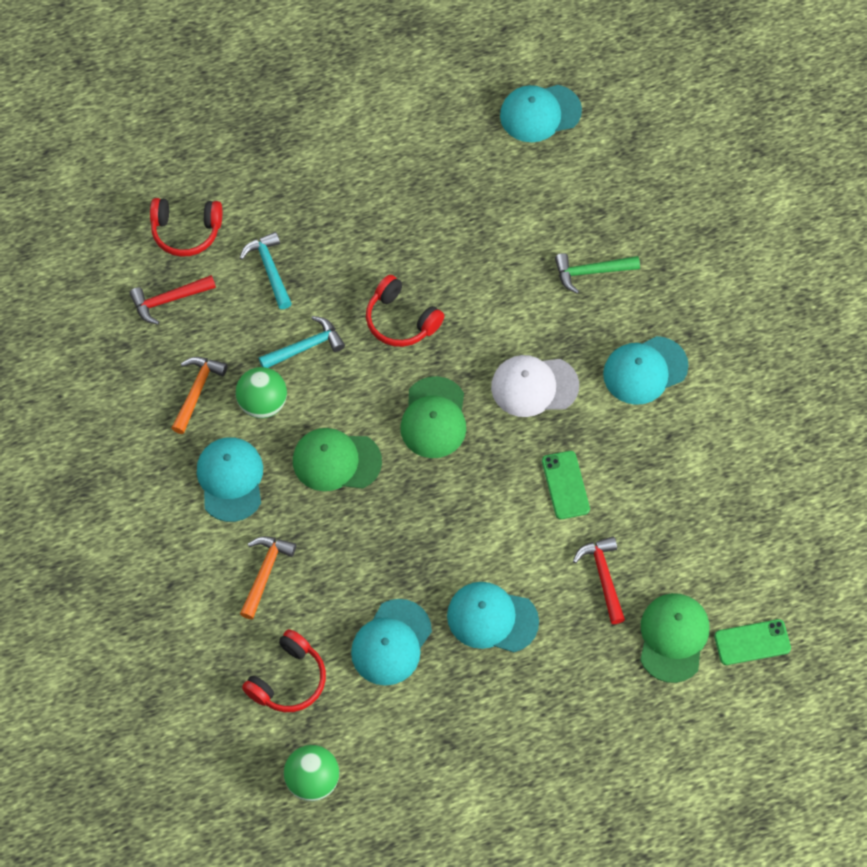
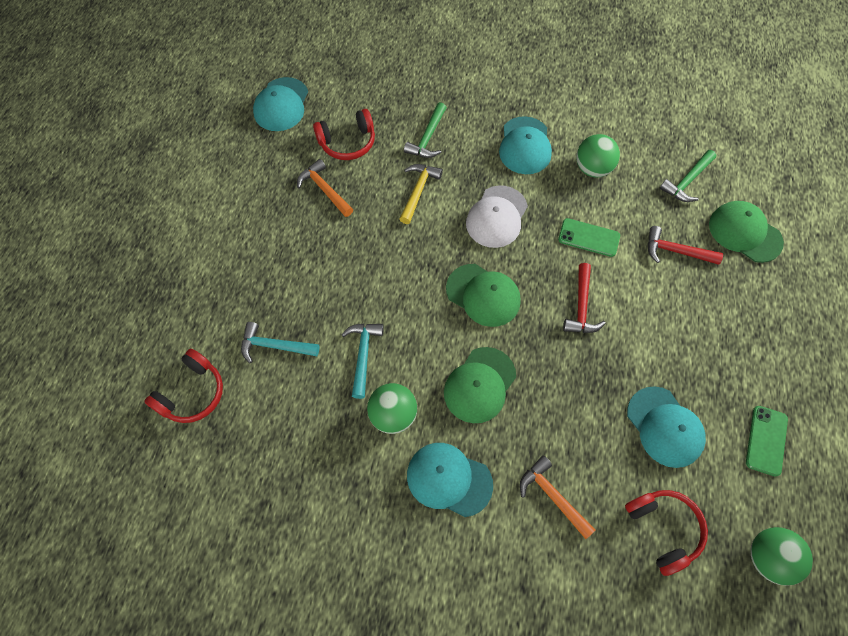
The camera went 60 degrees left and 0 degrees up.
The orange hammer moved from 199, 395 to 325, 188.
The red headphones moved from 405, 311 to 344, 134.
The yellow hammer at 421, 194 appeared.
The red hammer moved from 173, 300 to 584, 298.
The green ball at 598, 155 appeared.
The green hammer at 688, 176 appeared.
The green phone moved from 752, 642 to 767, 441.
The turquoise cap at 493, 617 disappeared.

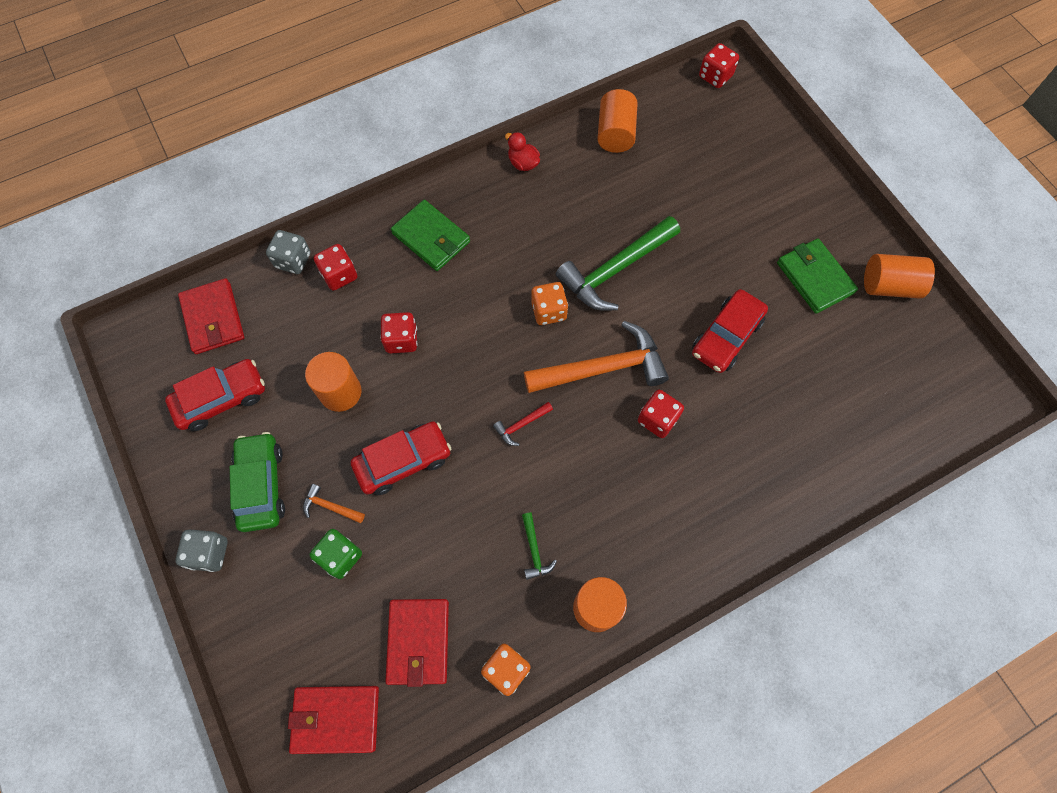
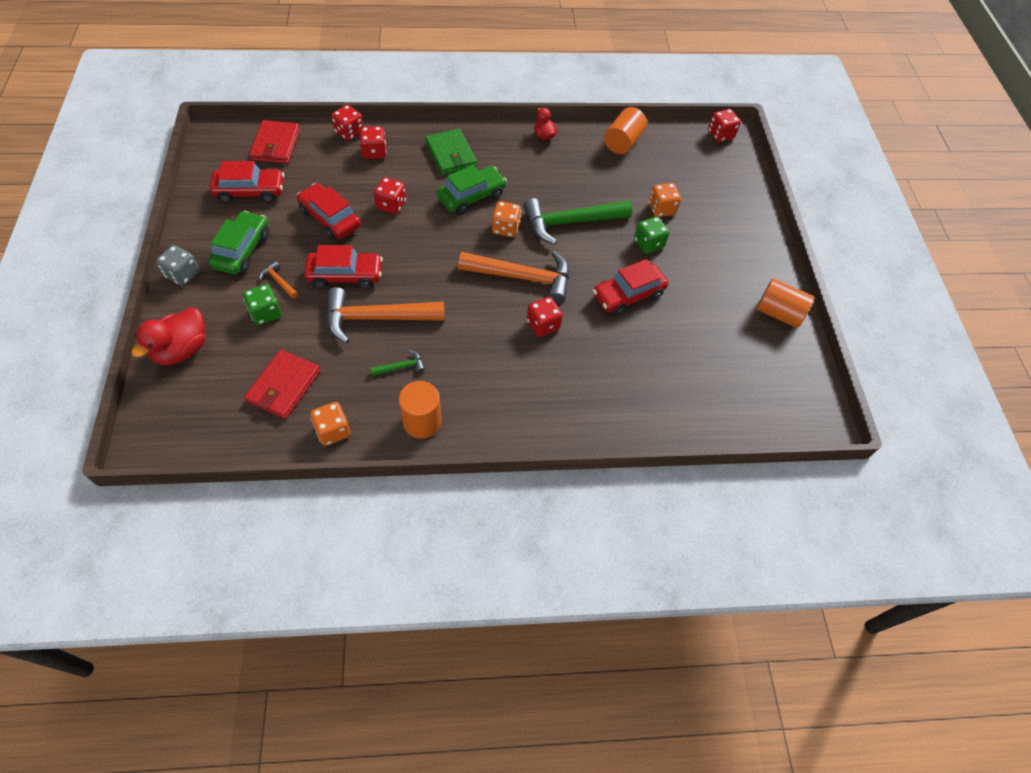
The camera went 20 degrees right and 10 degrees down.
The red duck at 168, 336 appeared.
The orange cylinder at 333, 382 was replaced by the red car at 329, 211.
The orange hammer at 385, 315 appeared.
The grey dice at 288, 252 became the red dice at 347, 123.
The green hammer at 539, 546 turned 120 degrees counterclockwise.
The green car at 472, 190 appeared.
The green dice at 651, 235 appeared.
The orange dice at 665, 200 appeared.
The red wallet at 333, 720 disappeared.
The red hammer at 523, 424 disappeared.
The green wallet at 817, 276 disappeared.

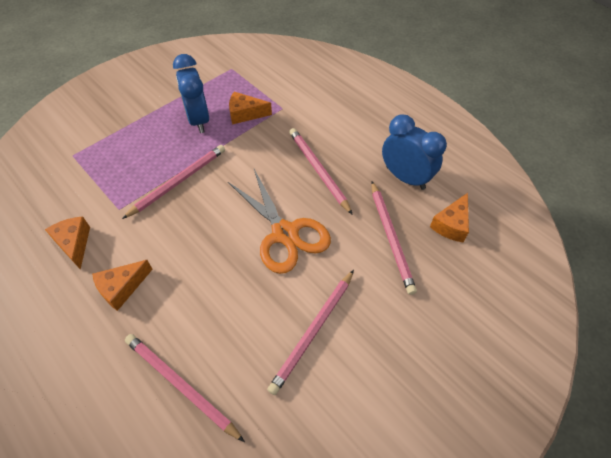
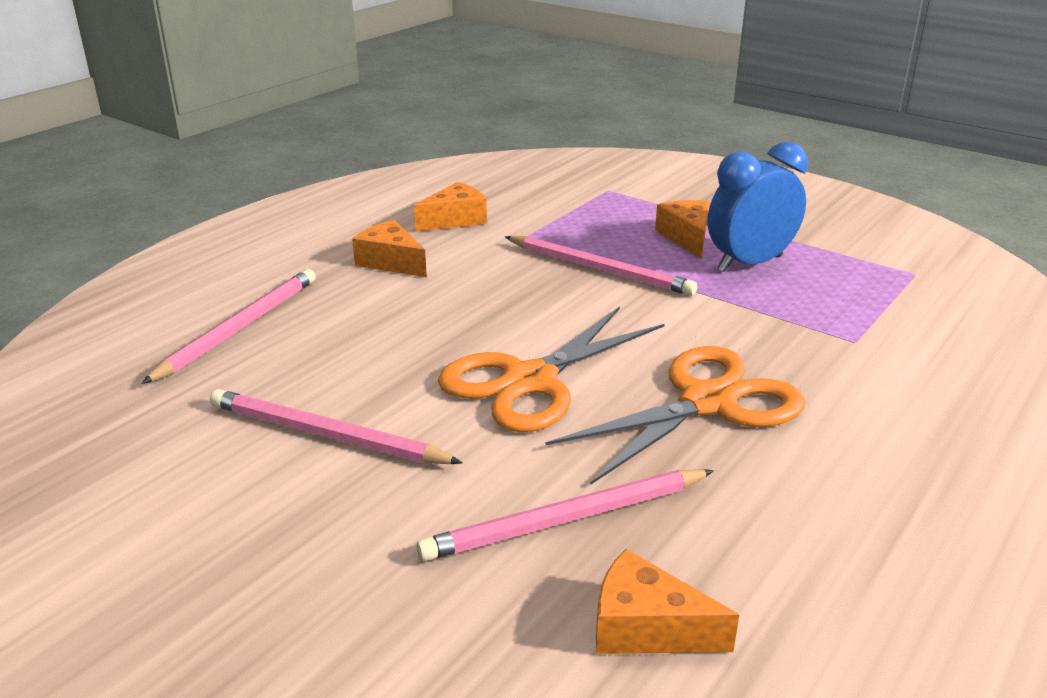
The camera went 80 degrees right and 25 degrees down.
The pink pencil at 321, 171 was replaced by the orange scissors at 675, 415.
The orange cheese moved from 250, 108 to 682, 229.
The blue clock at 414, 152 disappeared.

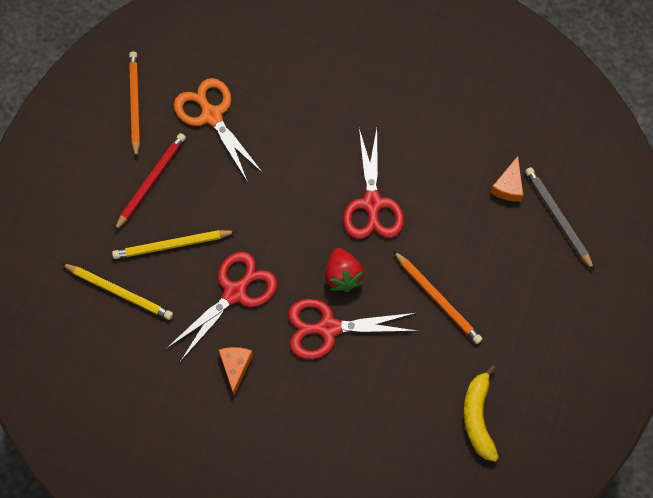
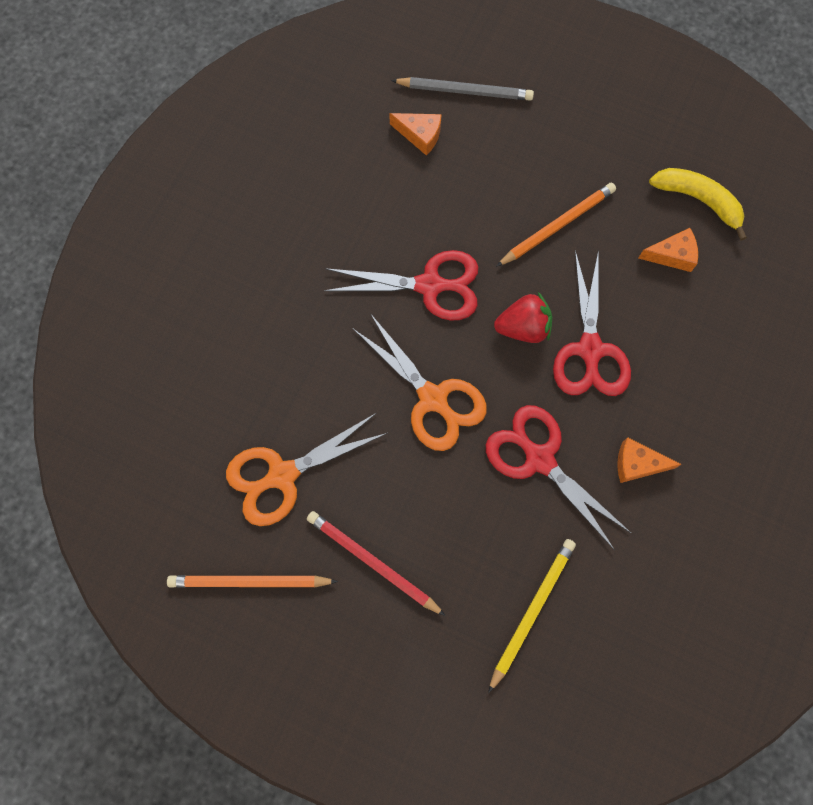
The camera went 85 degrees left and 5 degrees up.
The orange scissors at 420, 382 appeared.
The grey pencil at 559, 218 turned 150 degrees counterclockwise.
The orange cheese at 668, 250 appeared.
The yellow banana at 481, 413 turned 150 degrees counterclockwise.
The yellow pencil at 174, 244 disappeared.

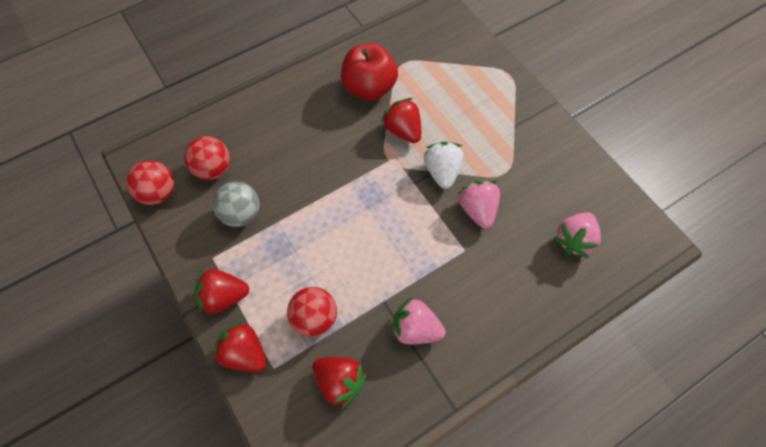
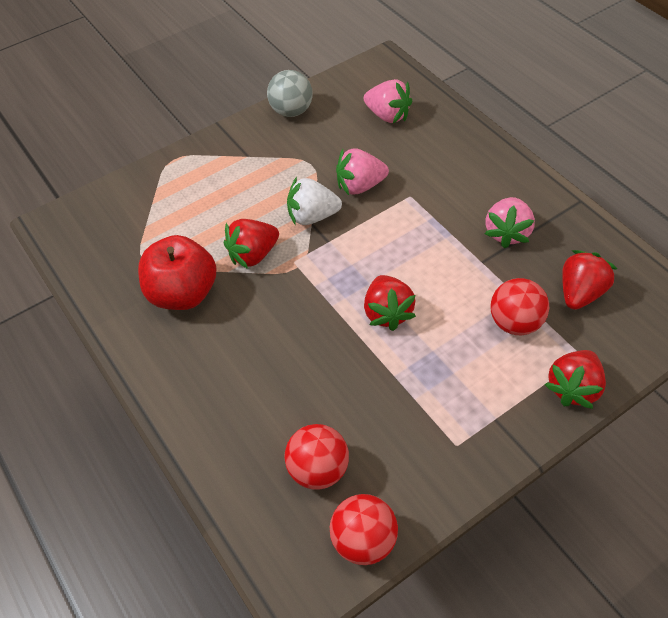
The camera went 90 degrees left and 10 degrees down.
The grey ball moved from 236, 204 to 290, 93.
The red strawberry moved from 221, 291 to 390, 303.

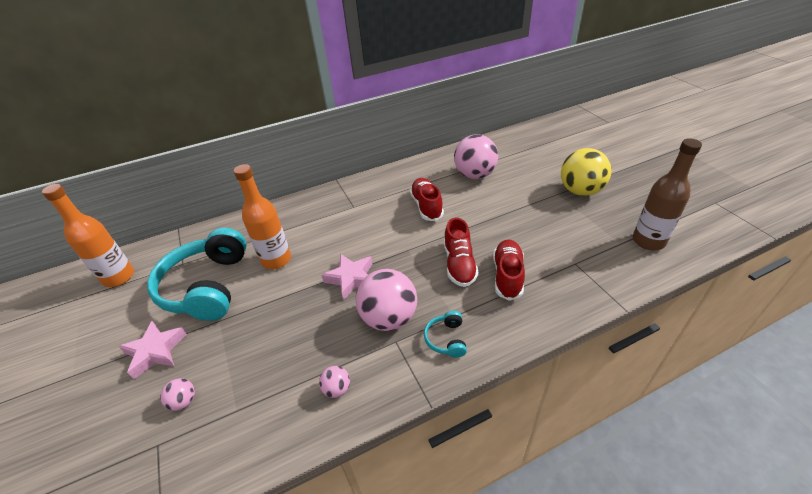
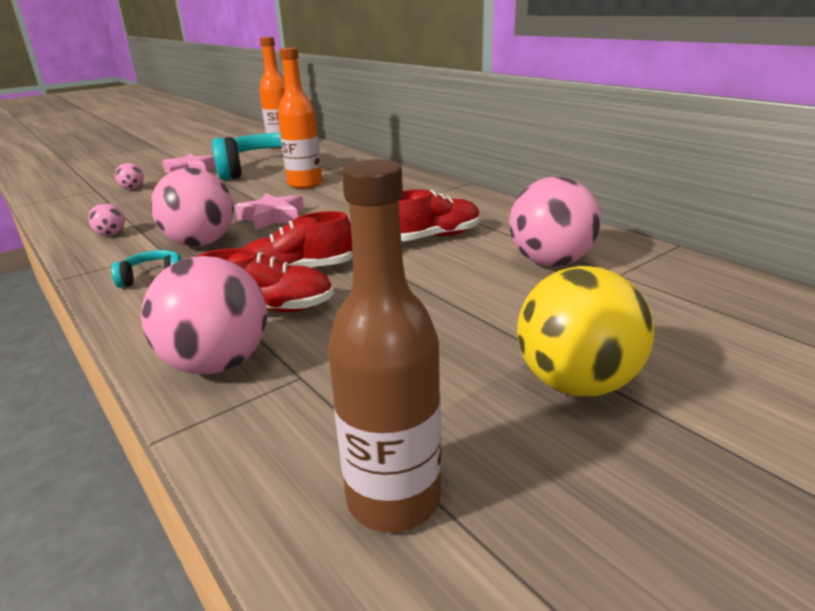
The camera went 75 degrees right and 15 degrees down.
The pink ball at 204, 315 appeared.

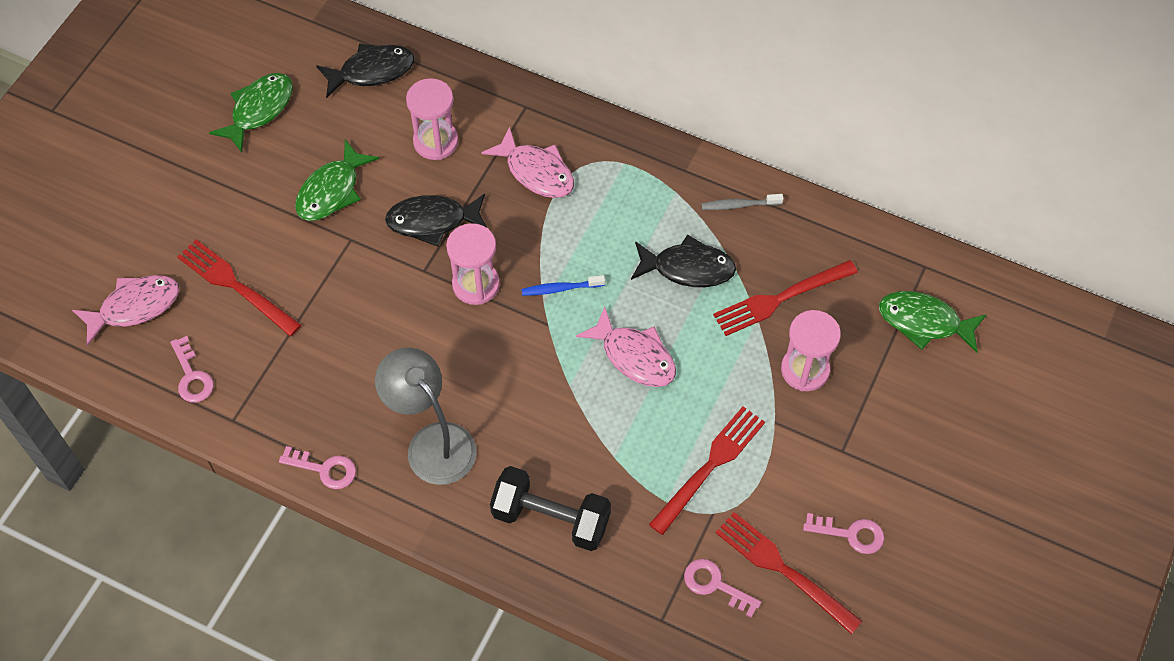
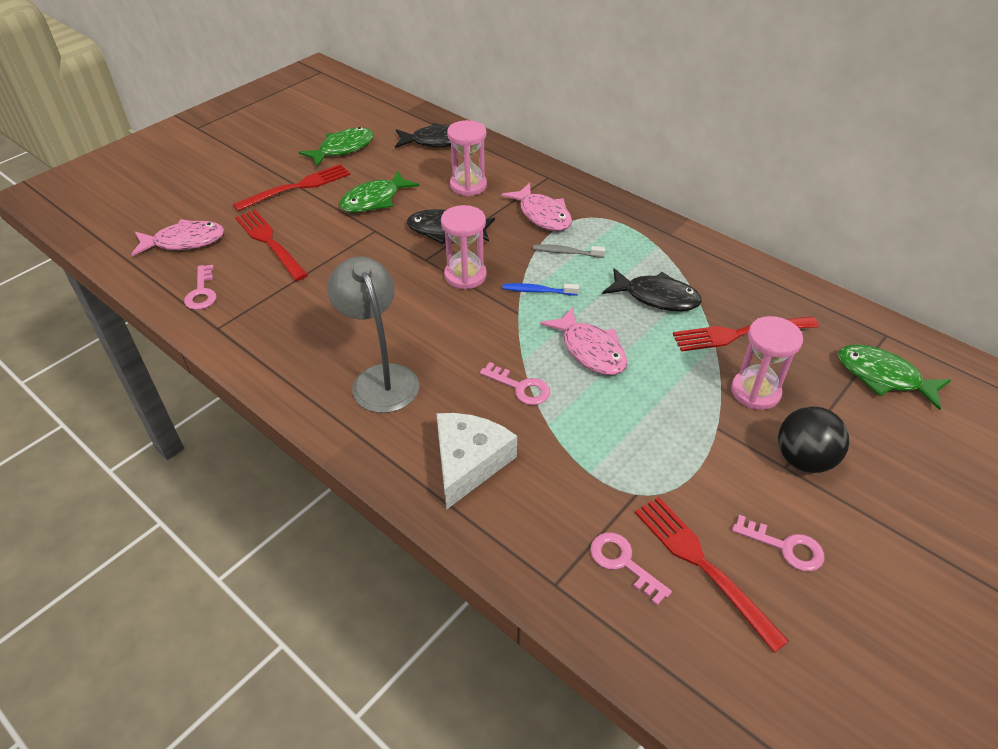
The camera went 15 degrees right and 15 degrees down.
The red fork moved from 707, 471 to 291, 187.
The black dumbbell at 550, 508 was replaced by the white cheese at 476, 461.
The pink key moved from 317, 467 to 515, 383.
The grey toothbrush moved from 742, 202 to 569, 251.
The black ball at 813, 439 appeared.

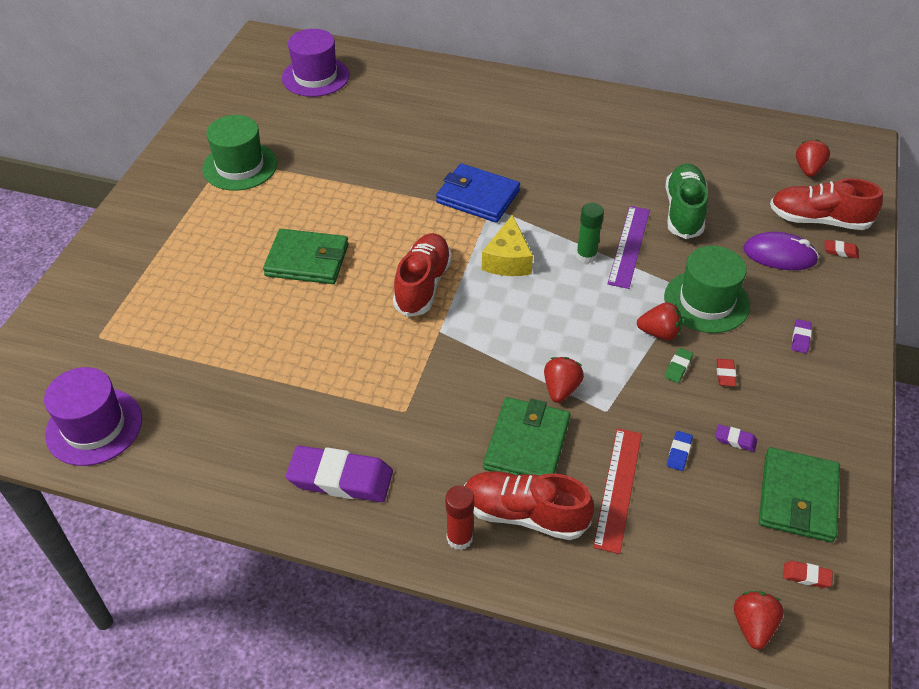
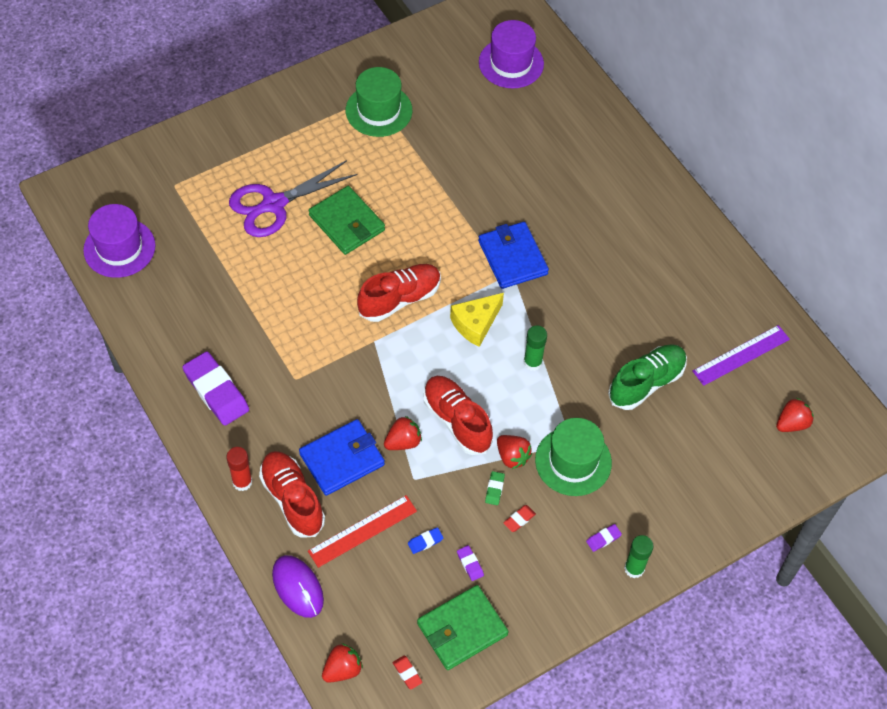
The camera went 40 degrees right and 10 degrees up.
The purple scissors at 293, 198 appeared.
The purple mouse moved from 781, 251 to 298, 586.
The green wallet at 527, 436 became the blue wallet at 342, 457.
The red shoe moved from 826, 204 to 458, 415.
The green eraser at 678, 365 turned 60 degrees counterclockwise.
The green glue stick at 639, 556 appeared.
The purple ruler moved from 629, 247 to 741, 355.
The red eraser at 842, 249 disappeared.

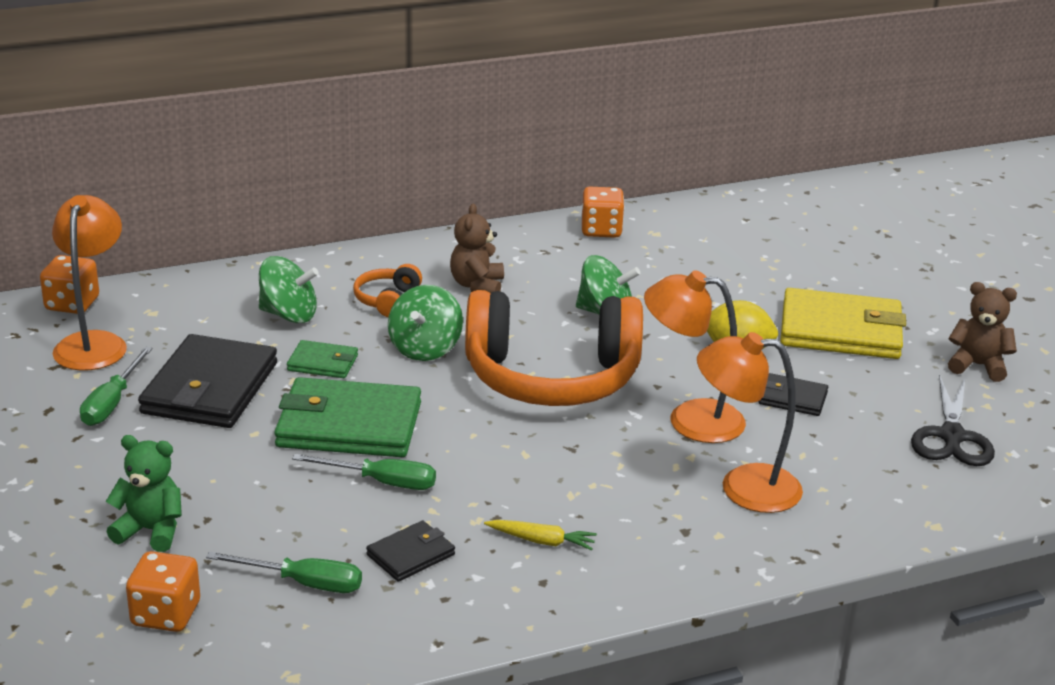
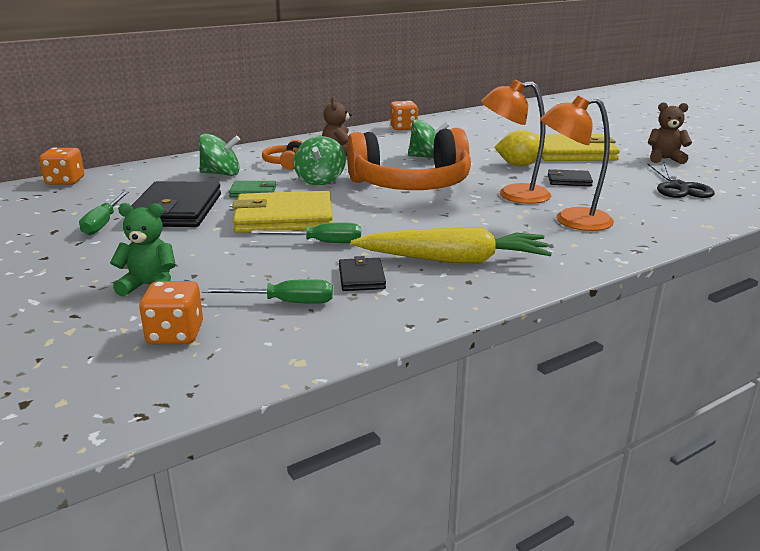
The camera went 10 degrees left and 5 degrees down.
The green wallet at 347, 417 became the yellow wallet at 282, 212.
The black wallet at 410, 551 turned 45 degrees counterclockwise.
The yellow carrot at 540, 535 changed to 2.28 times the size.
The orange lamp at 89, 283 disappeared.

